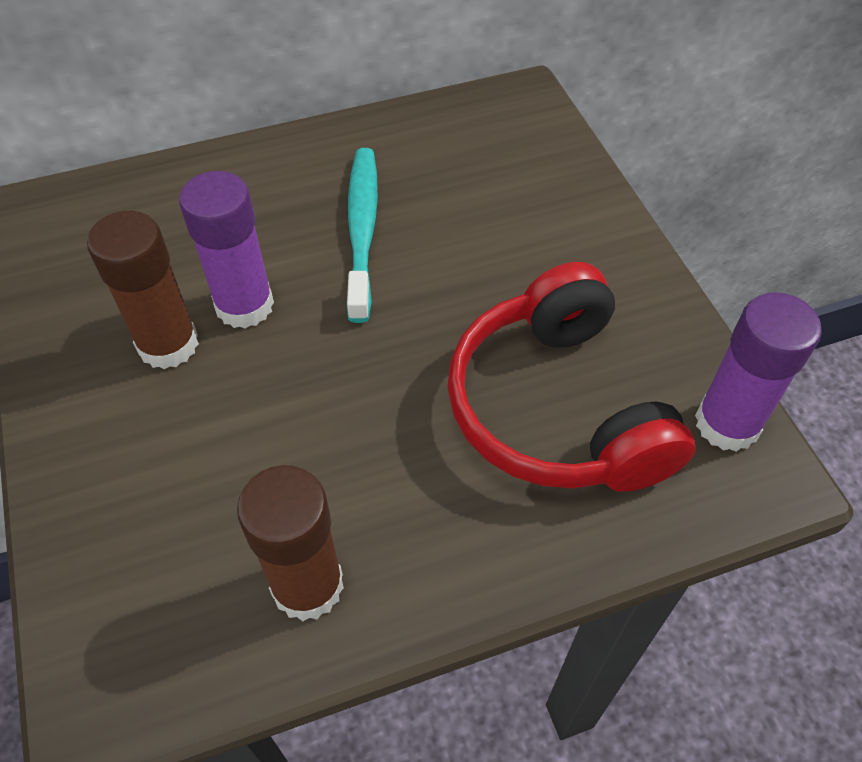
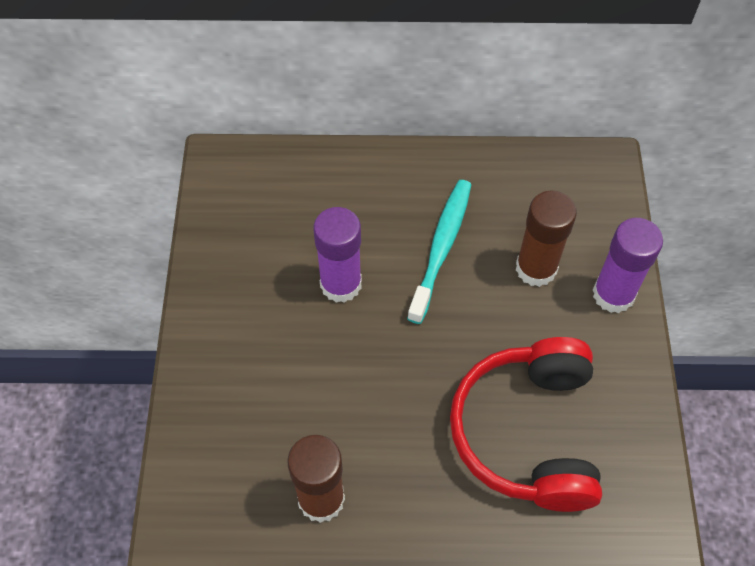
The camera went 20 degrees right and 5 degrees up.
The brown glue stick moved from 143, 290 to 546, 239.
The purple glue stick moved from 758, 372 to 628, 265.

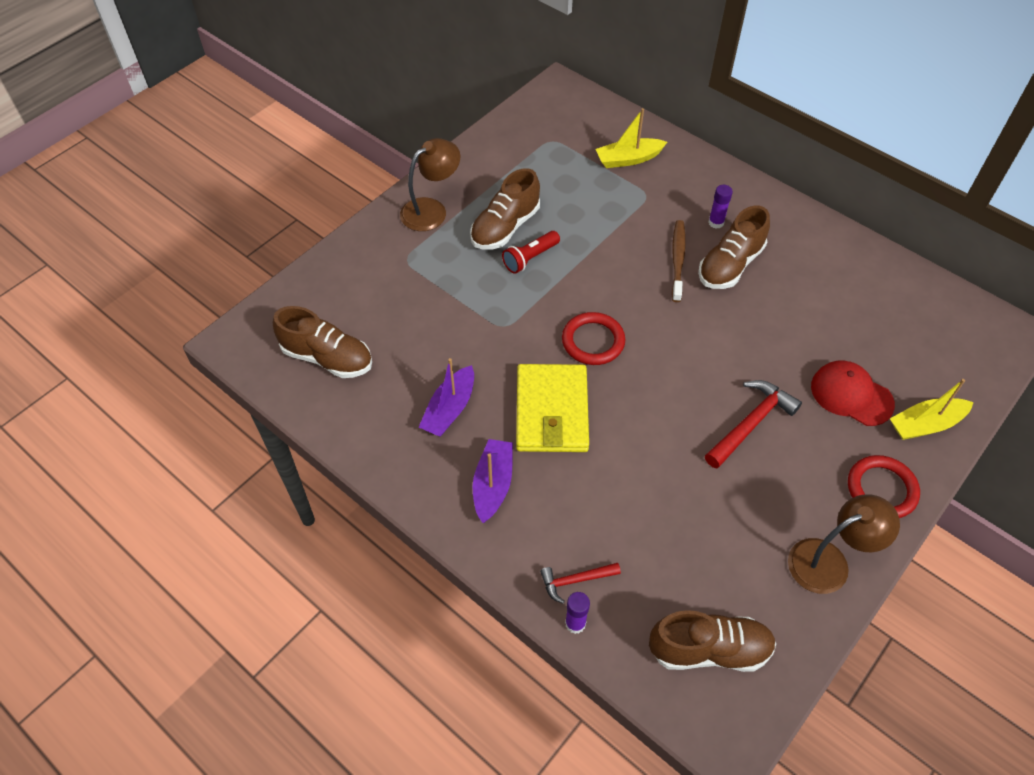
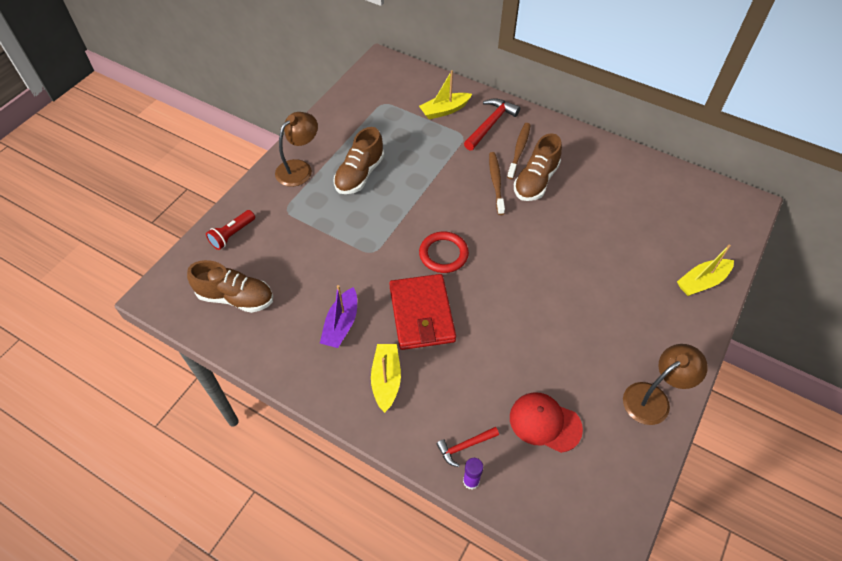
The camera went 10 degrees left and 0 degrees up.
The red flashlight moved from 531, 252 to 230, 230.
The purple boat at 493, 481 became the yellow boat at 386, 378.
The yellow wallet at 552, 408 became the red wallet at 422, 312.
The red hammer moved from 753, 424 to 492, 124.
The purple glue stick at 720, 207 was replaced by the brown toothbrush at 519, 151.
The red cap moved from 853, 393 to 546, 422.
The brown shoe at 712, 641 disappeared.
The red ring at 884, 486 disappeared.

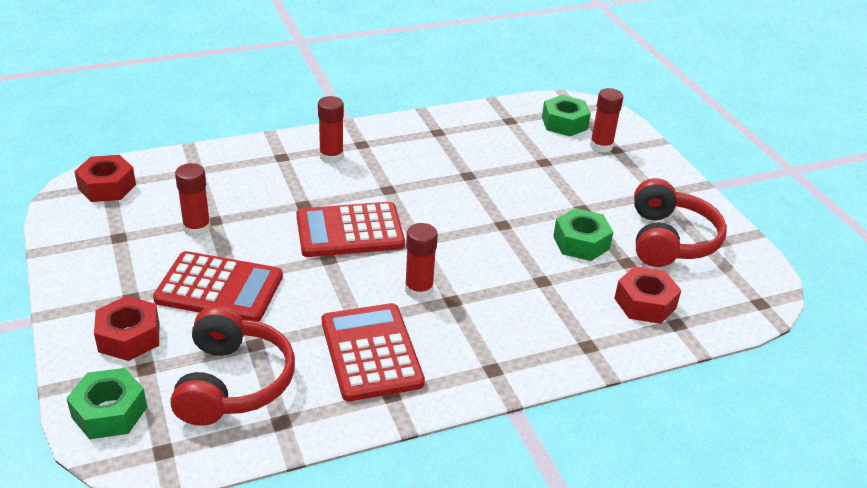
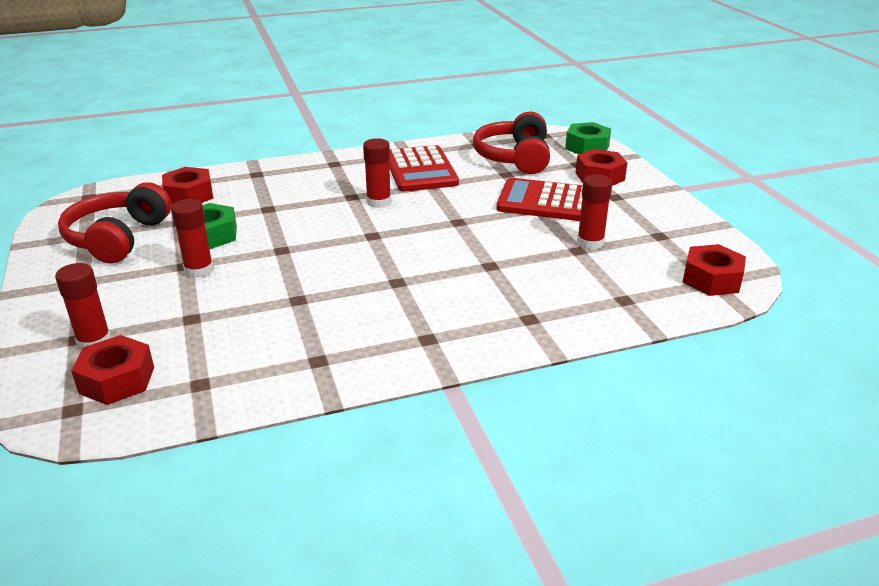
The camera went 175 degrees left and 5 degrees down.
The green nut at 566, 115 became the red nut at 112, 370.
The red glue stick moved from 331, 129 to 192, 238.
The red calculator at 350, 229 disappeared.

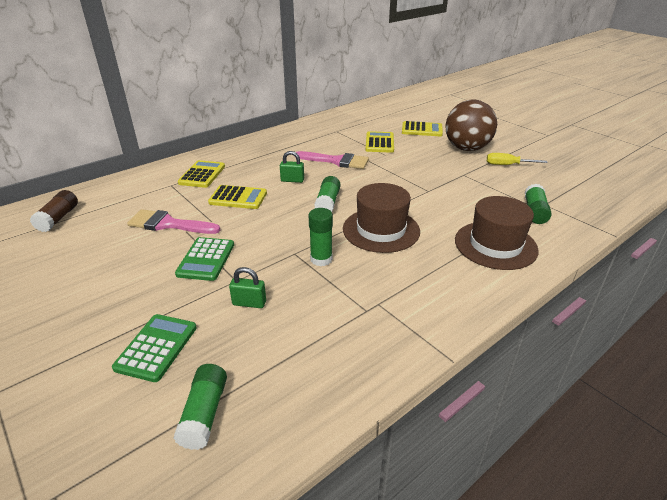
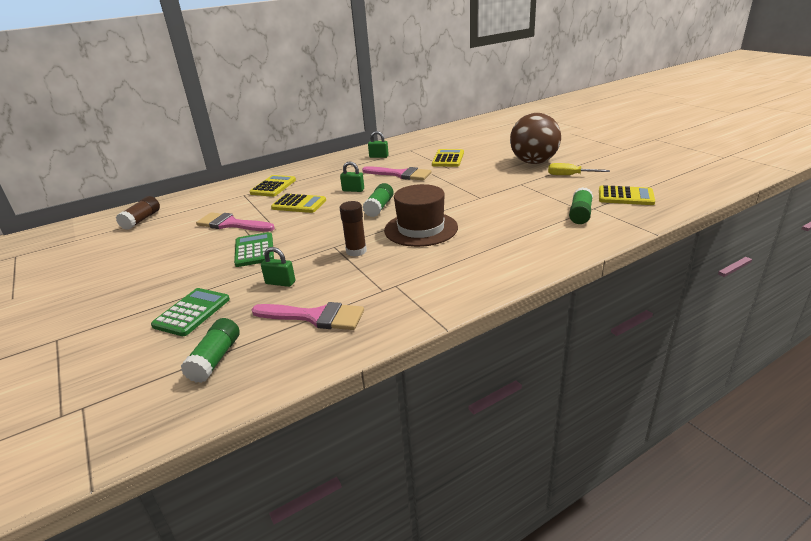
The camera went 10 degrees right and 5 degrees down.
The green calculator at 204, 259 turned 150 degrees clockwise.
The pink brush at 308, 316 appeared.
The green glue stick at 321, 237 became the brown glue stick at 353, 229.
The green padlock at 378, 144 appeared.
The yellow calculator moved from 422, 128 to 627, 195.
The brown hat at 497, 233 disappeared.

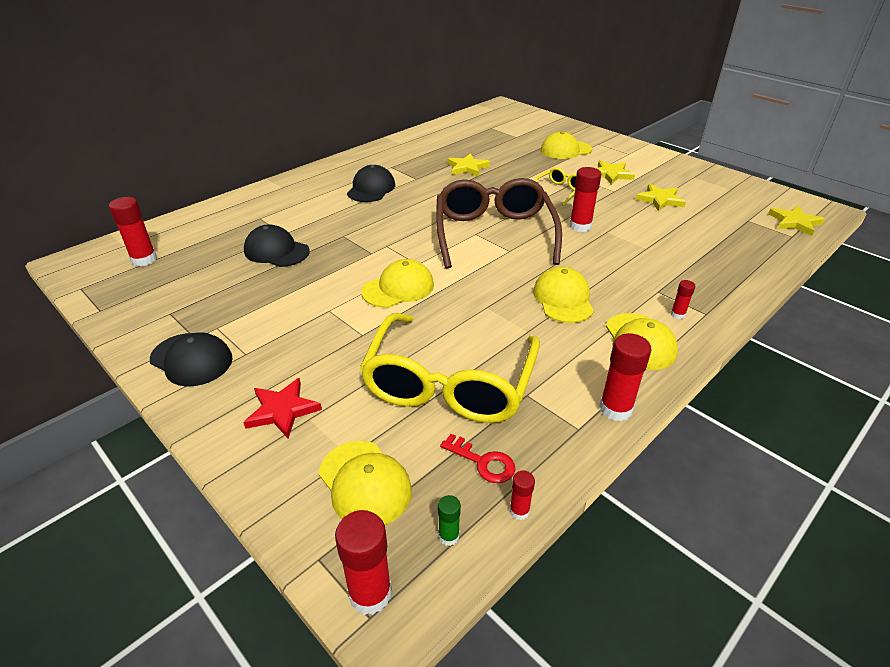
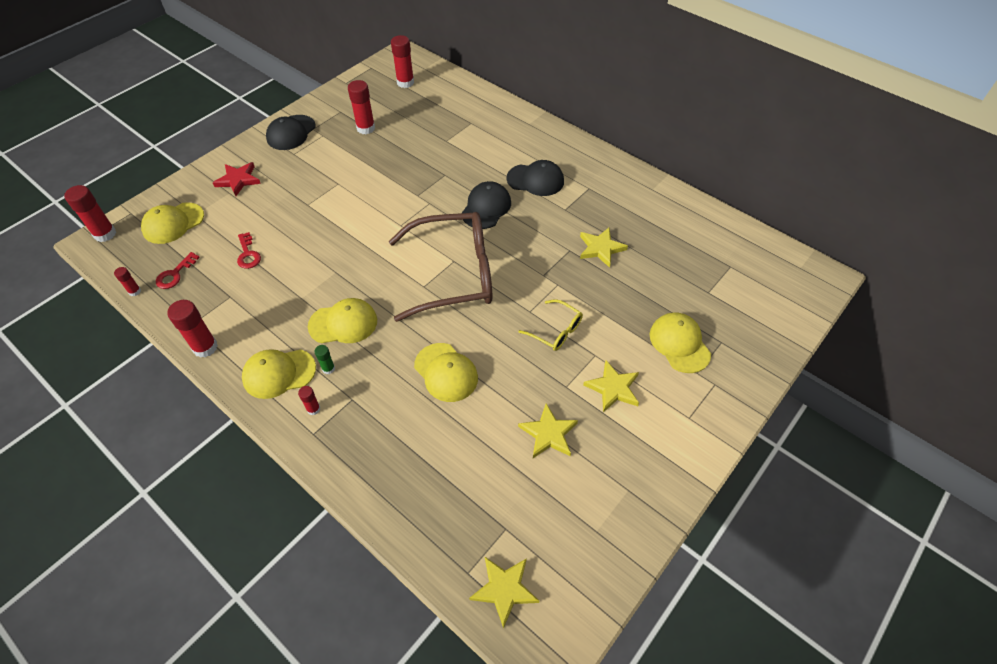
The camera went 85 degrees right and 15 degrees up.
The yellow glasses at 450, 368 was replaced by the red key at 249, 250.
The green glue stick moved from 449, 520 to 325, 359.
The red glue stick moved from 585, 199 to 361, 107.
The yellow cap moved from 397, 283 to 446, 372.
The black cap moved from 277, 245 to 486, 205.

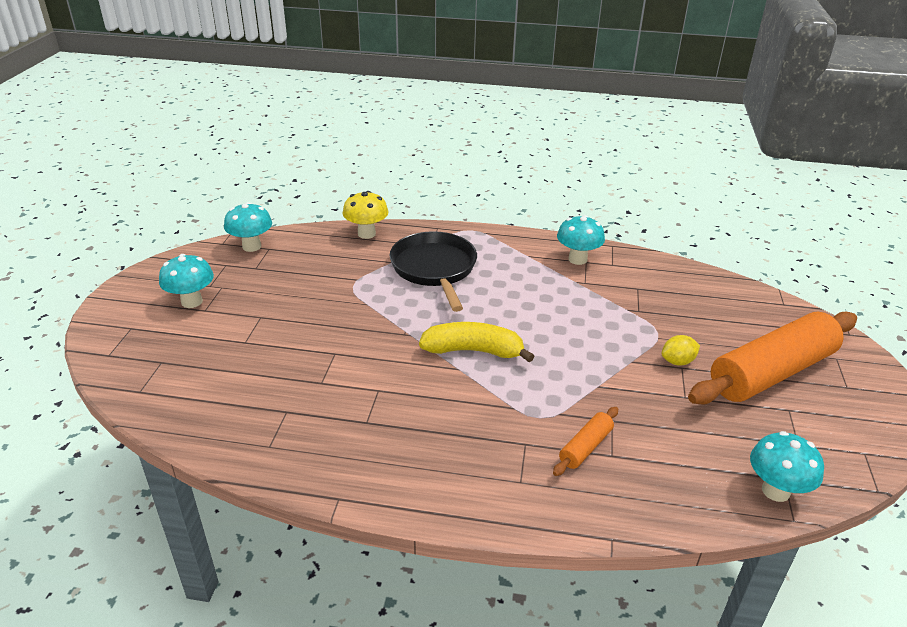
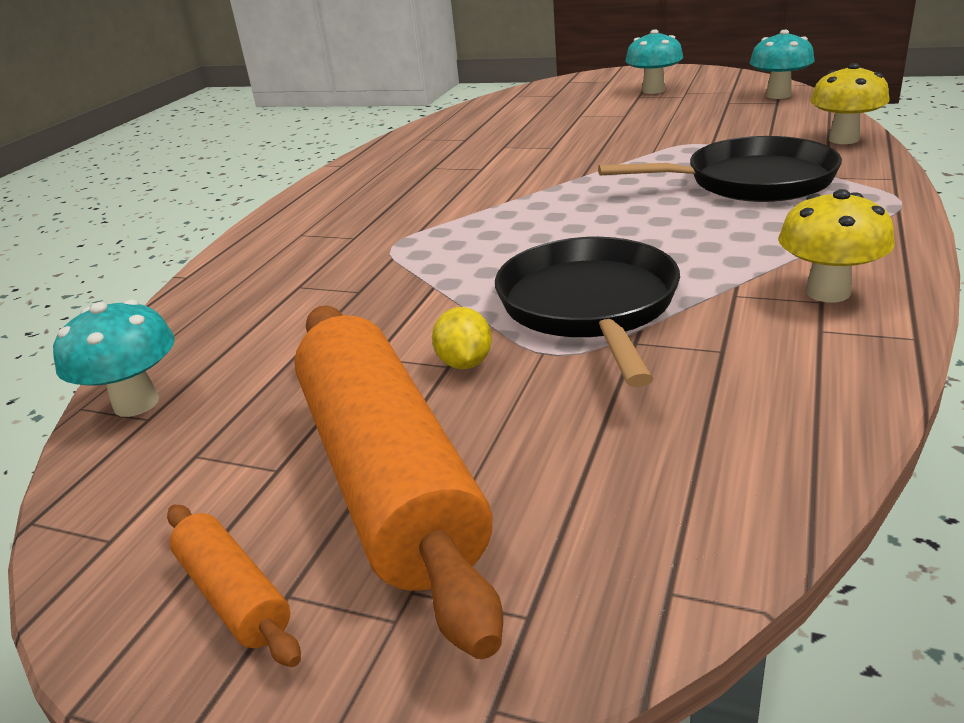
The camera went 105 degrees right and 5 degrees down.
The orange rolling pin moved from 585, 441 to 234, 586.
The black pan at 587, 312 appeared.
The turquoise mushroom at 581, 240 became the yellow mushroom at 836, 245.
The yellow banana at 476, 342 disappeared.

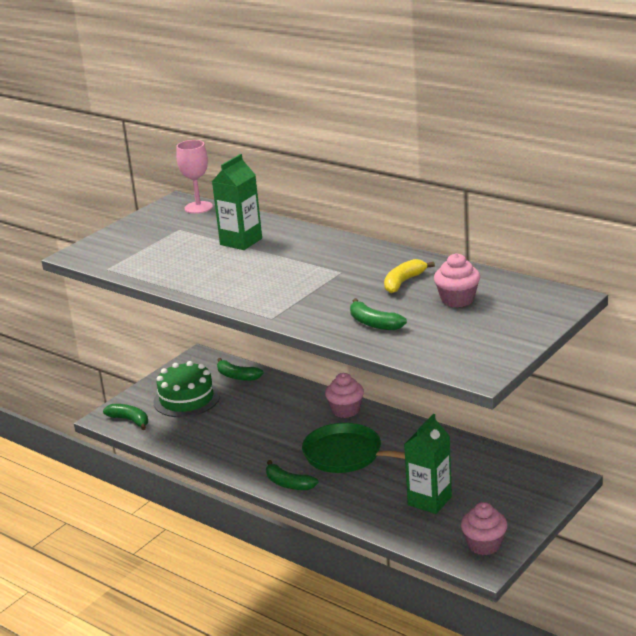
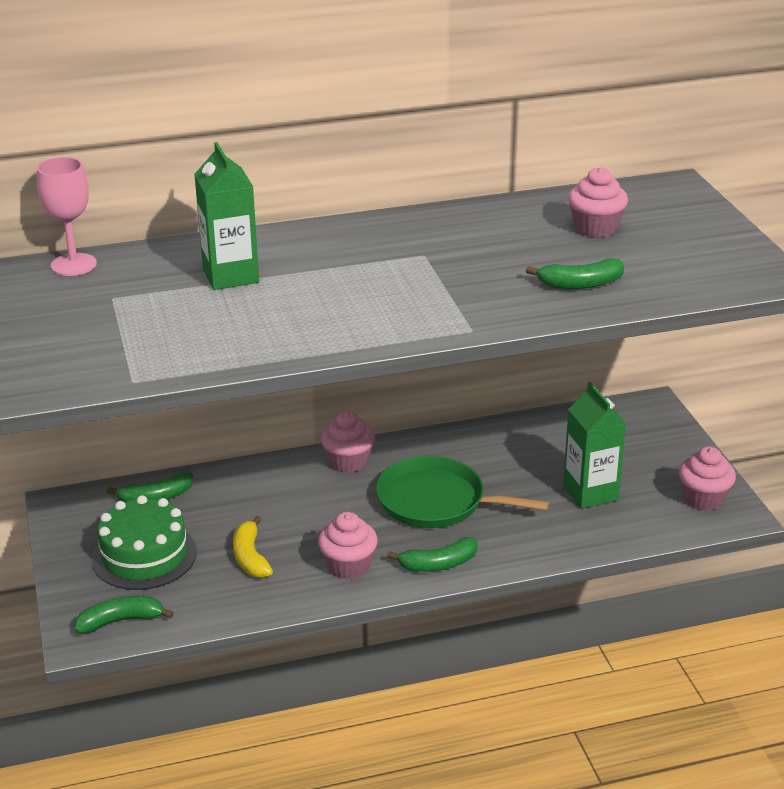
The camera went 55 degrees left and 5 degrees up.
The yellow banana moved from 409, 276 to 253, 547.
The pink cupcake at 348, 545 appeared.
The green pan at 353, 448 turned 45 degrees clockwise.

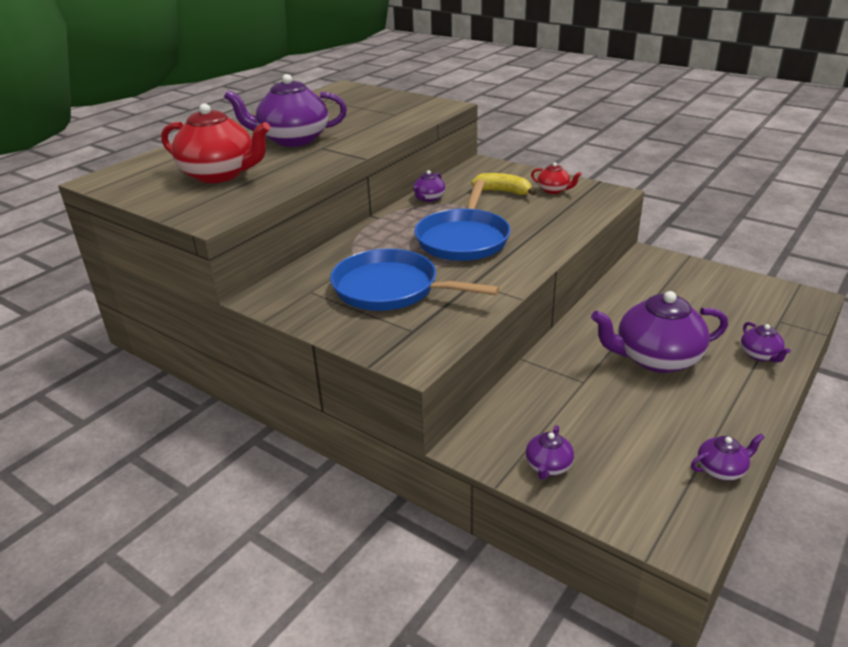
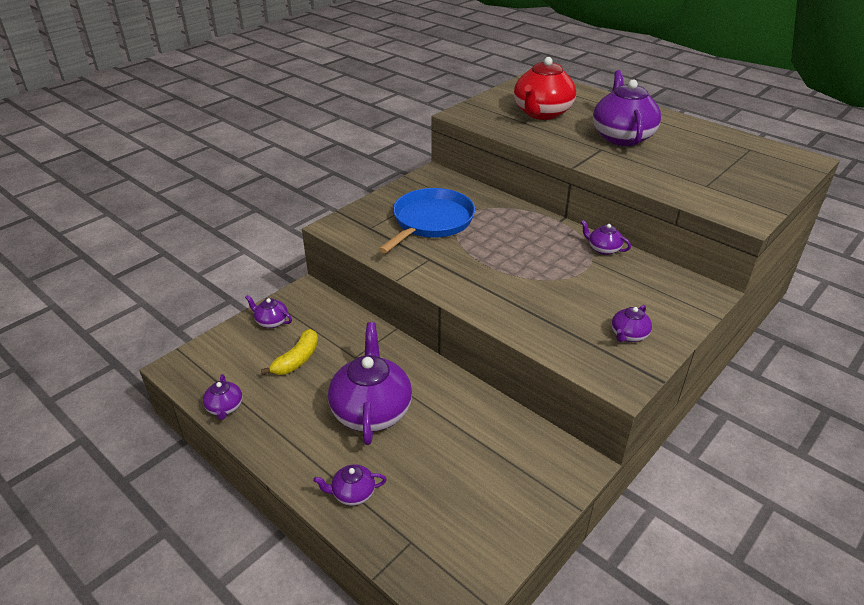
The camera went 95 degrees right and 5 degrees up.
The yellow banana moved from 503, 184 to 289, 352.
The red teapot at 556, 178 became the purple teapot at 632, 323.
The blue pan at 462, 220 disappeared.

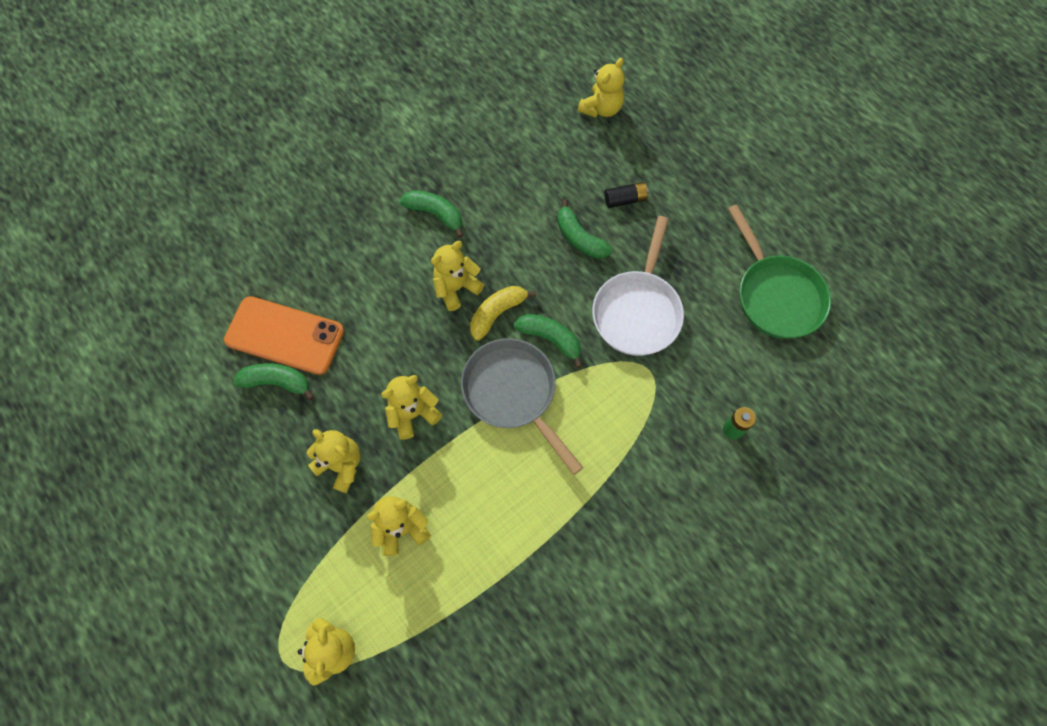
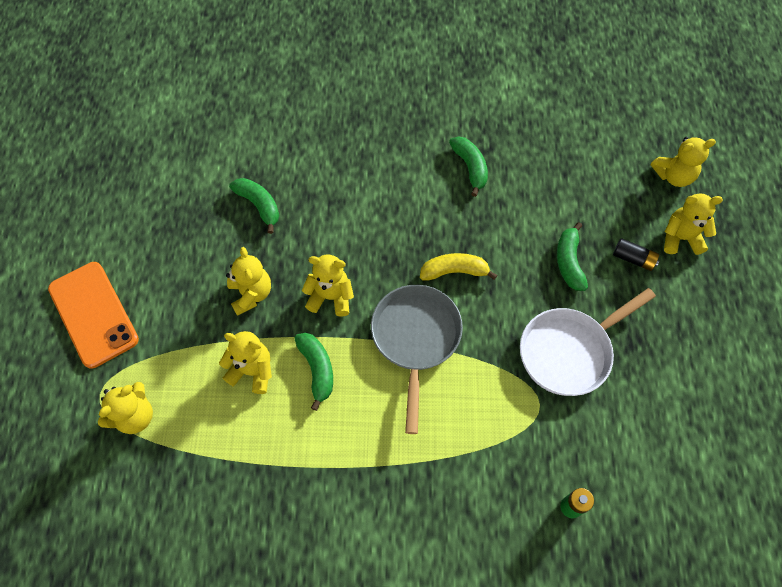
The camera went 40 degrees right and 5 degrees down.
The orange phone moved from 284, 335 to 93, 315.
The green banana moved from 548, 341 to 313, 372.
The yellow teddy bear moved from 457, 276 to 693, 224.
The green pan at 779, 272 disappeared.

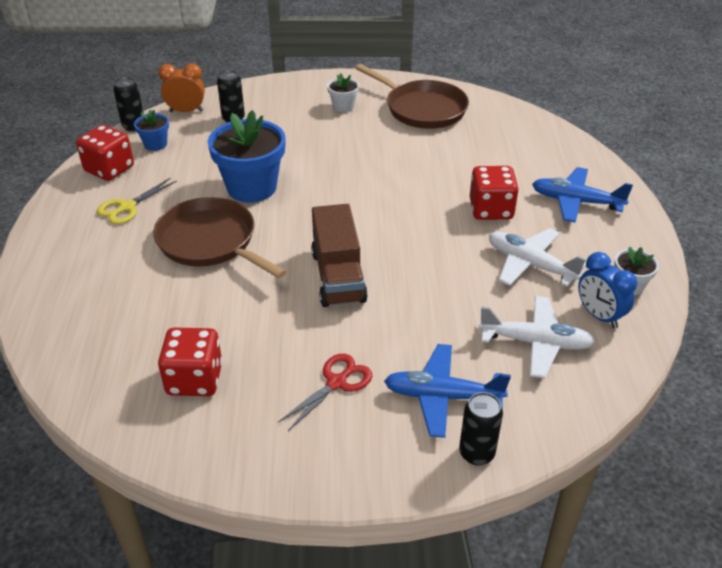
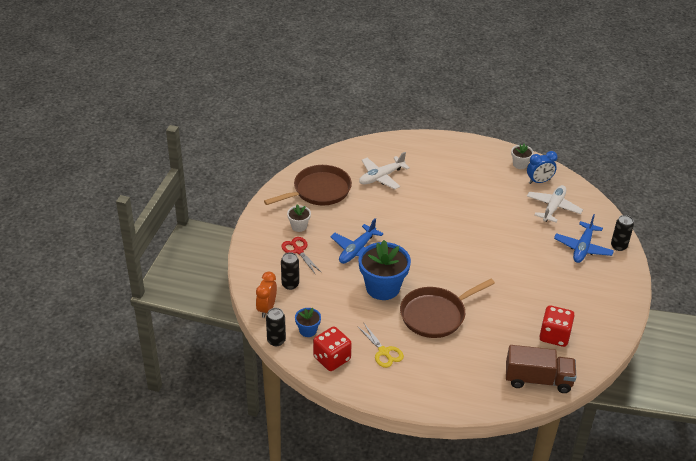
The camera went 75 degrees left and 0 degrees up.
The red scissors moved from 325, 392 to 301, 256.
The blue plane moved from 582, 195 to 357, 241.
The white plane moved from 537, 257 to 384, 170.
The brown truck moved from 339, 255 to 541, 369.
The red dice at 494, 193 disappeared.

